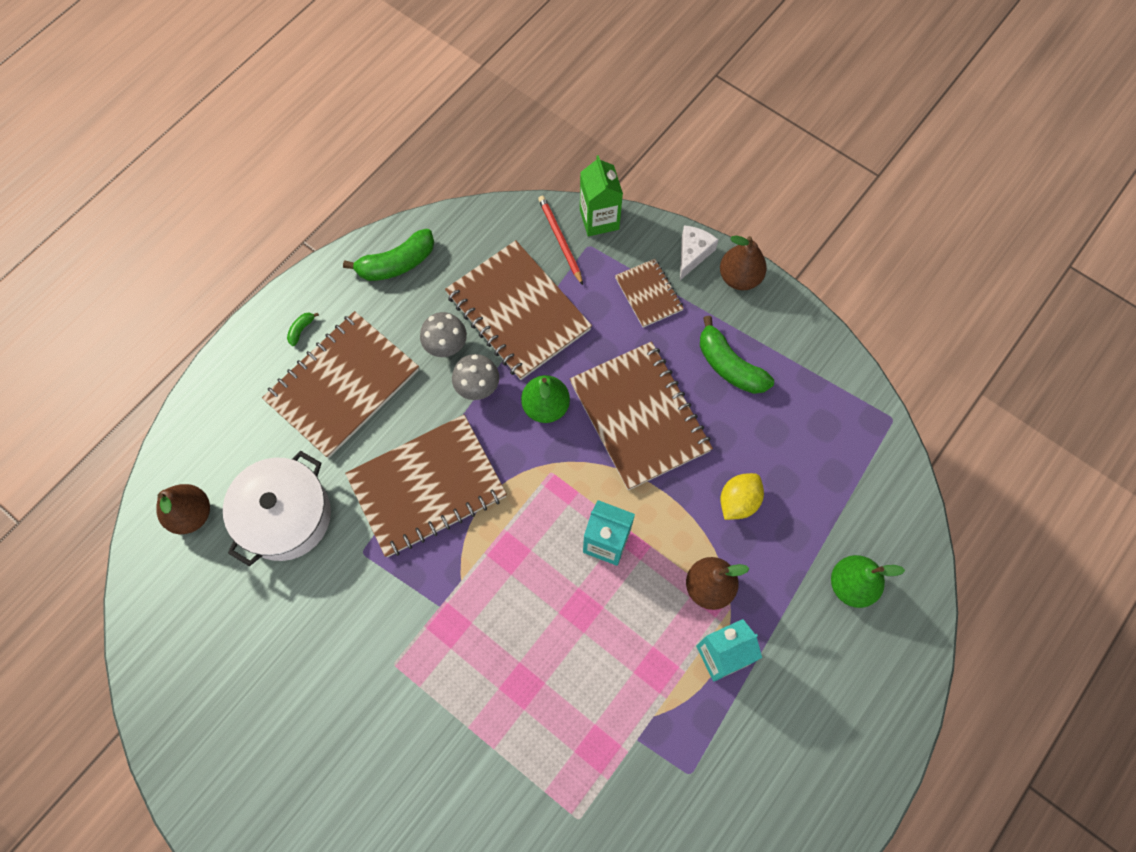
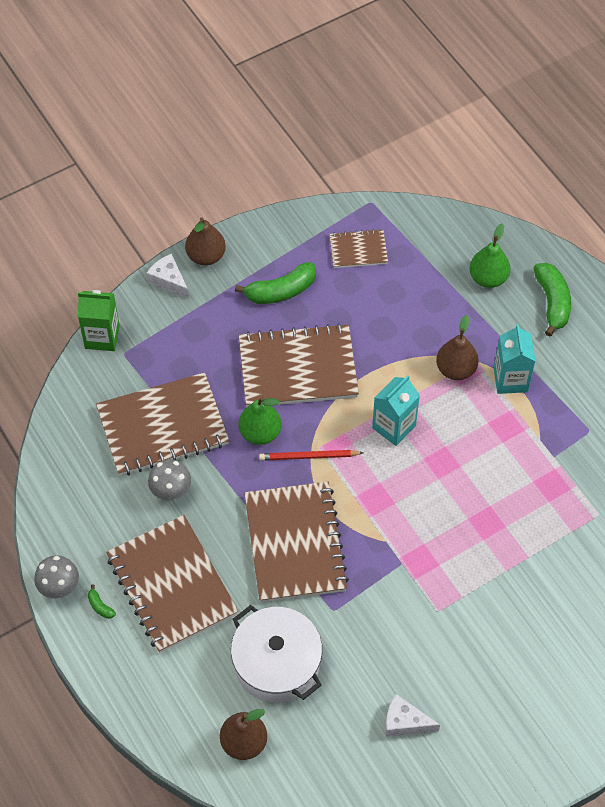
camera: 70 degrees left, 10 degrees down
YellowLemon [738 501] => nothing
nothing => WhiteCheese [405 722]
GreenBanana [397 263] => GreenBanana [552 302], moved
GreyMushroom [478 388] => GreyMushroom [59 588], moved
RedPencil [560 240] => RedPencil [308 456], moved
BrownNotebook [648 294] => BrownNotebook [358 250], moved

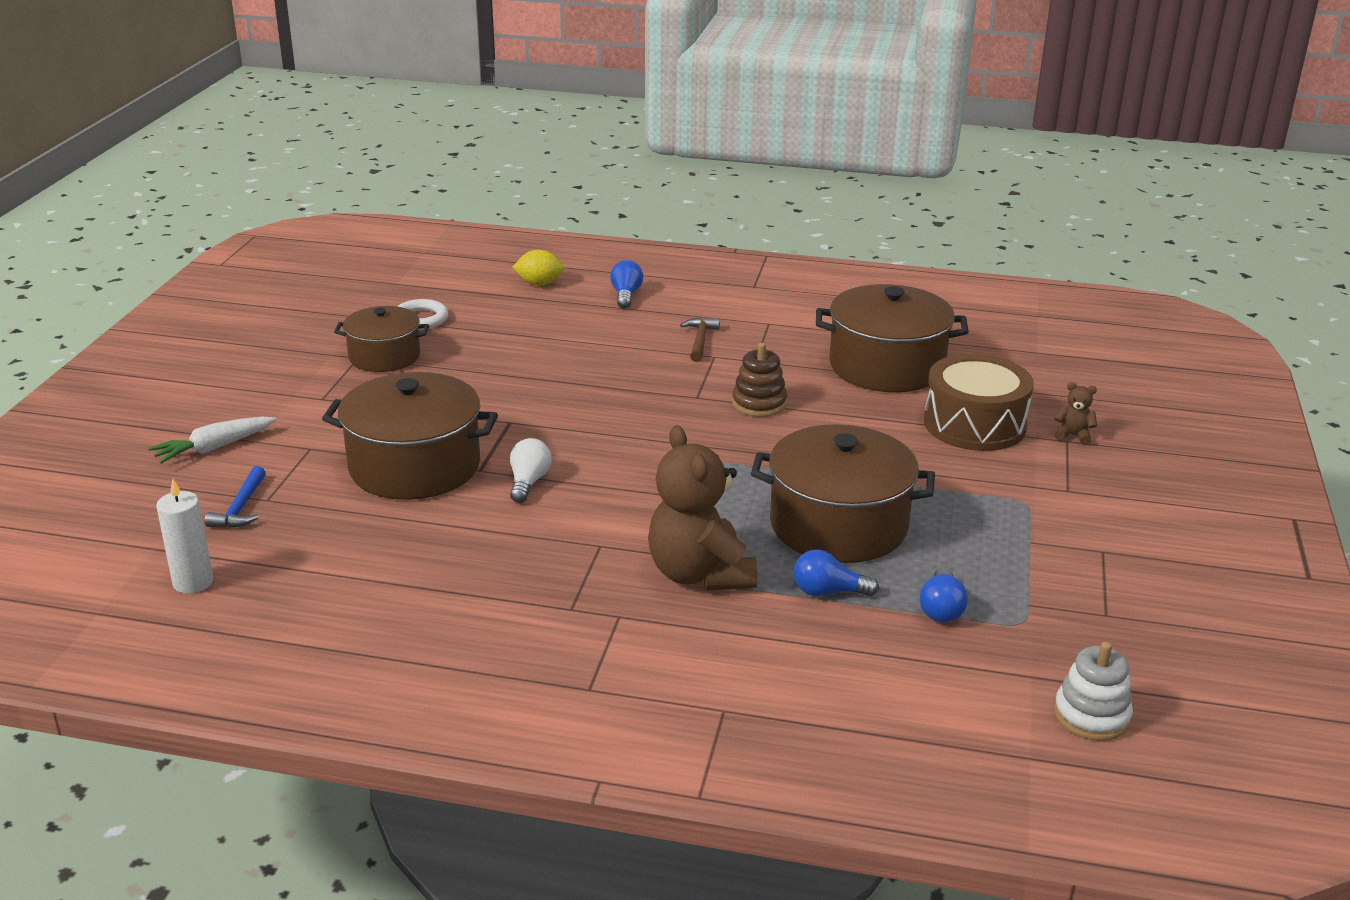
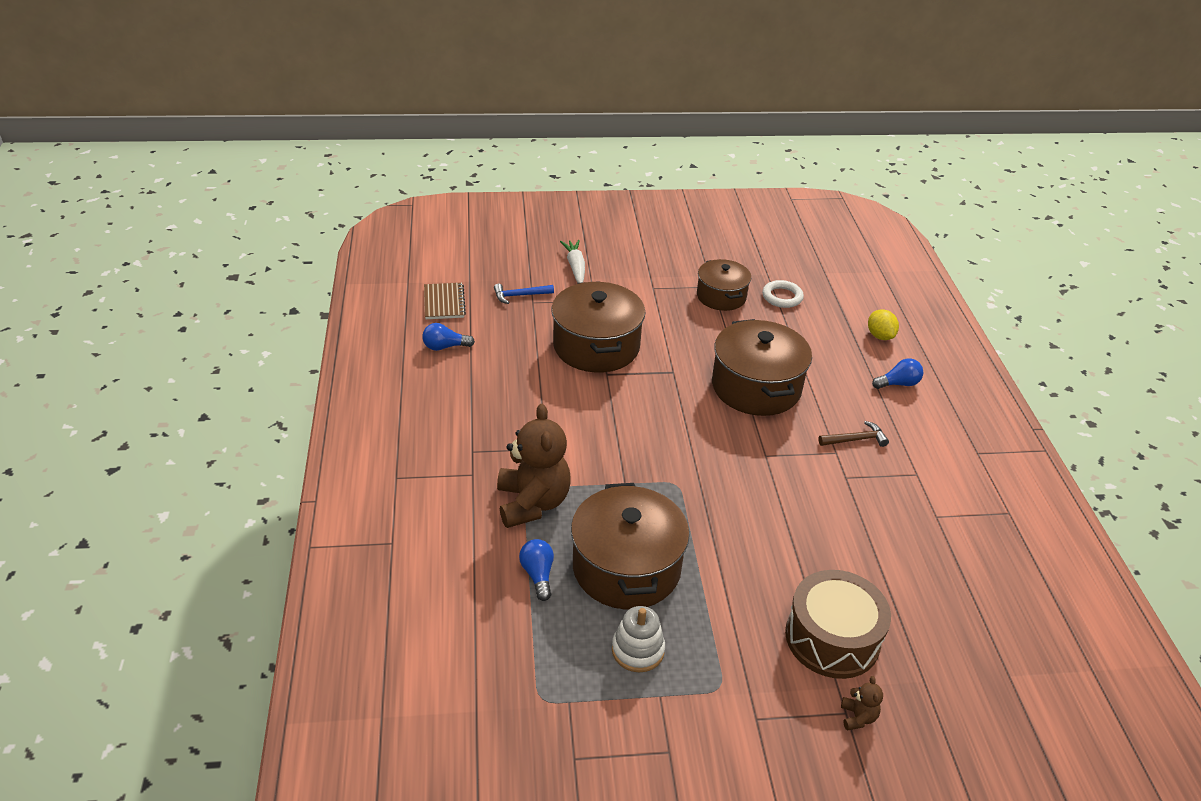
camera: 70 degrees right, 10 degrees up
WhiteLightBulb [528 482] => nothing
BrownStackingToy [759 403] => nothing
BrownPot [886 366] => BrownPot [756 387], moved
BlueLightBulb [941 609] => BlueLightBulb [445 347], moved
WhiteStackingToy [1091 716] => WhiteStackingToy [638 650], moved
WhiteCandle [193 582] => BrownNotebook [444 302]
WhiteCarrot [214 448] => WhiteCarrot [575 267], 45 degrees clockwise
BrownTeddyBear [700 574] => BrownTeddyBear [532 503], 120 degrees clockwise

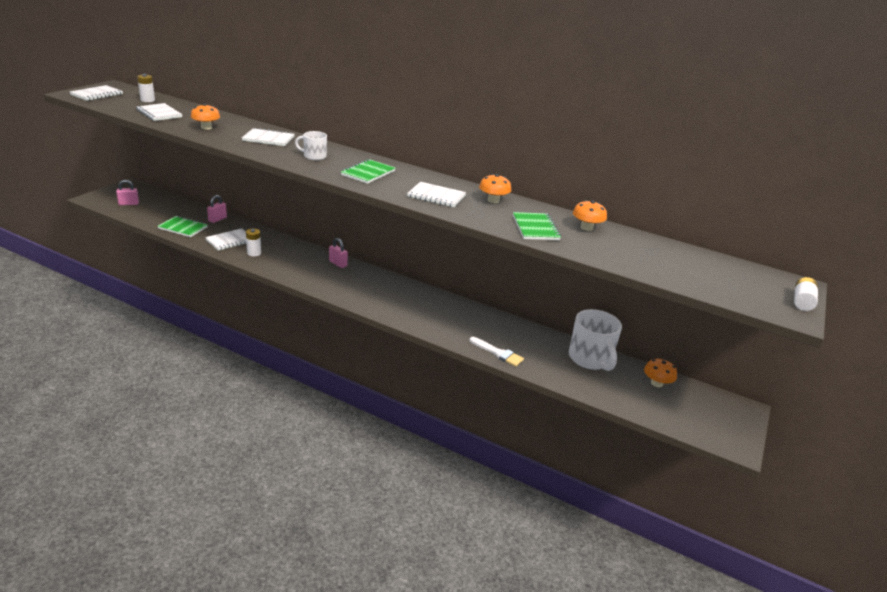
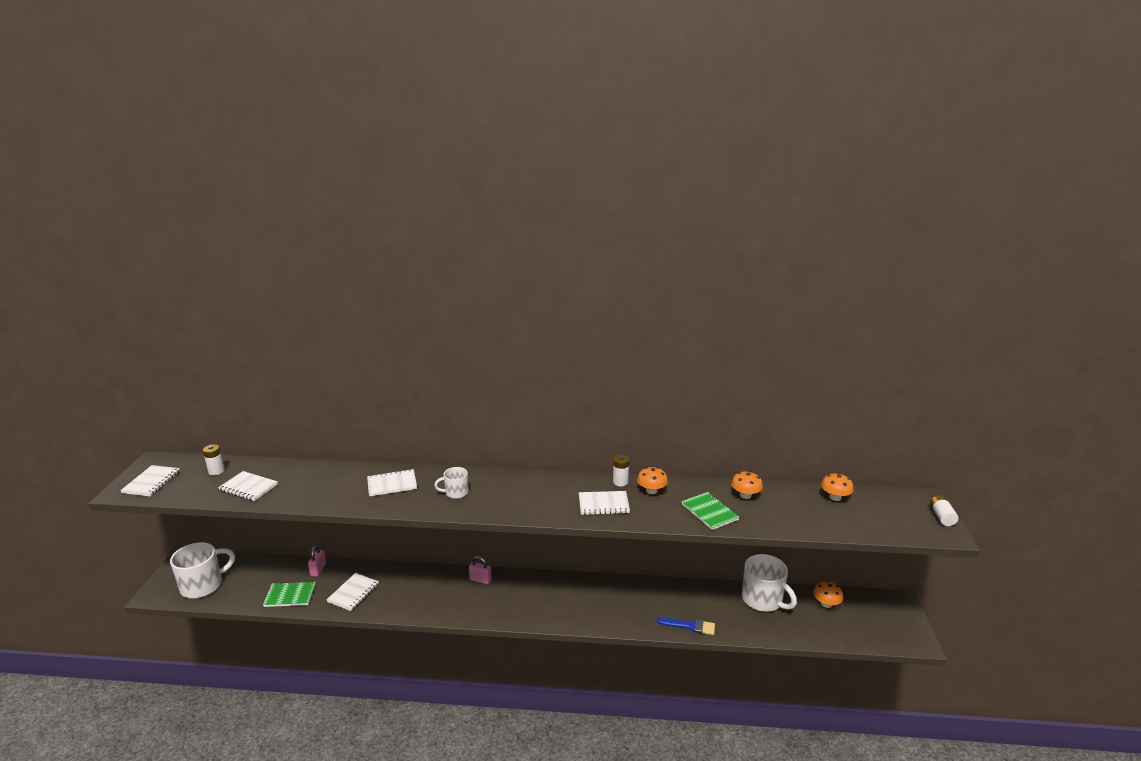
camera: 20 degrees left, 5 degrees down
GreenNotebook [368 173] => nothing
OrangeMushroom [206 127] => OrangeMushroom [835 497], moved
WhiteBattery [254 253] => WhiteBattery [620 482], moved
PinkPadlock [128 204] => WhiteMug [203 585]
WhiteBrush [498 353] => BlueBrush [690 626]

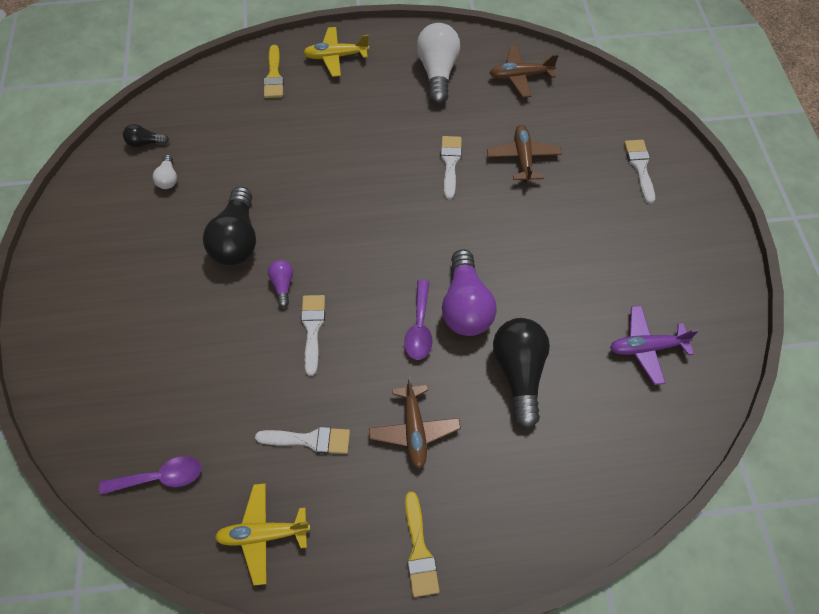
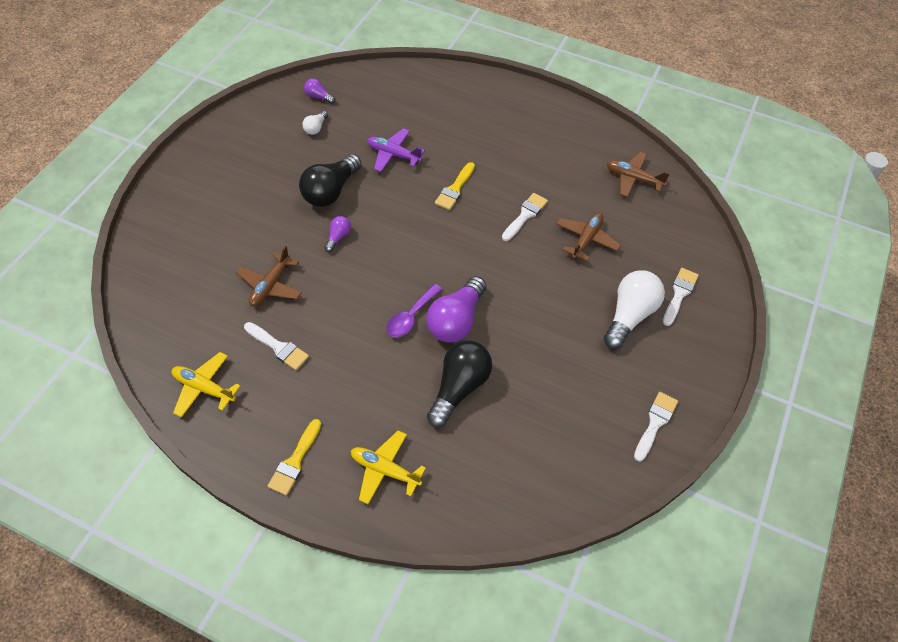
camera: 30 degrees right, 5 degrees down
PurpleSpoon [160 477] => nothing
YellowBrush [274 76] => YellowBrush [455 189], moved
WhiteBrush [312 329] => WhiteBrush [655 423], moved
YellowPlane [336 56] => YellowPlane [385 470], moved
BrownPlane [414 429] => BrownPlane [271 285], moved
WhiteLightBulb [437 73] => WhiteLightBulb [629 315], moved
PurplePlane [646 347] => PurplePlane [393 155], moved
BlackLightBulb [145 142] => PurpleLightBulb [319 97]

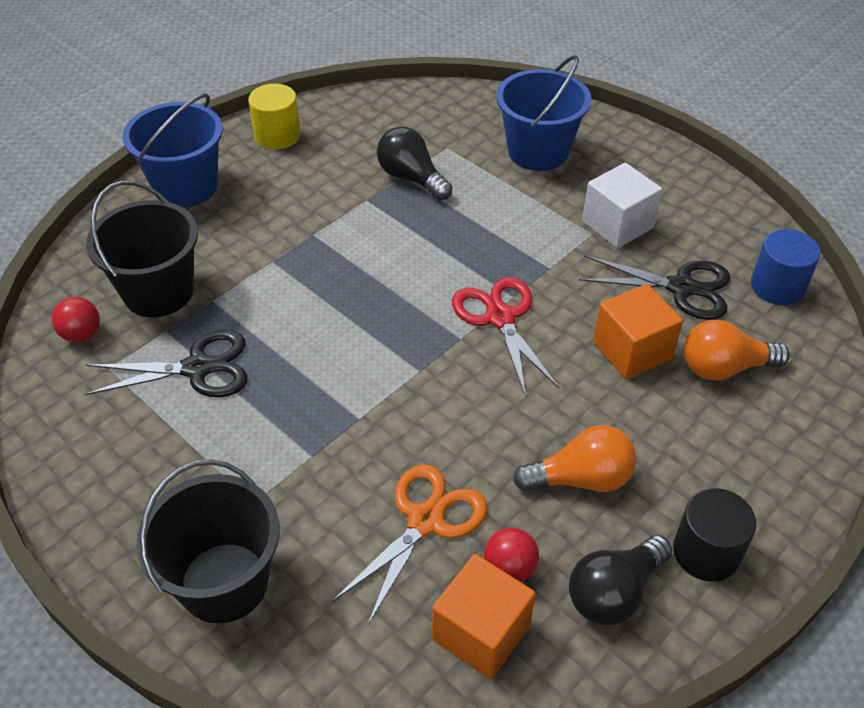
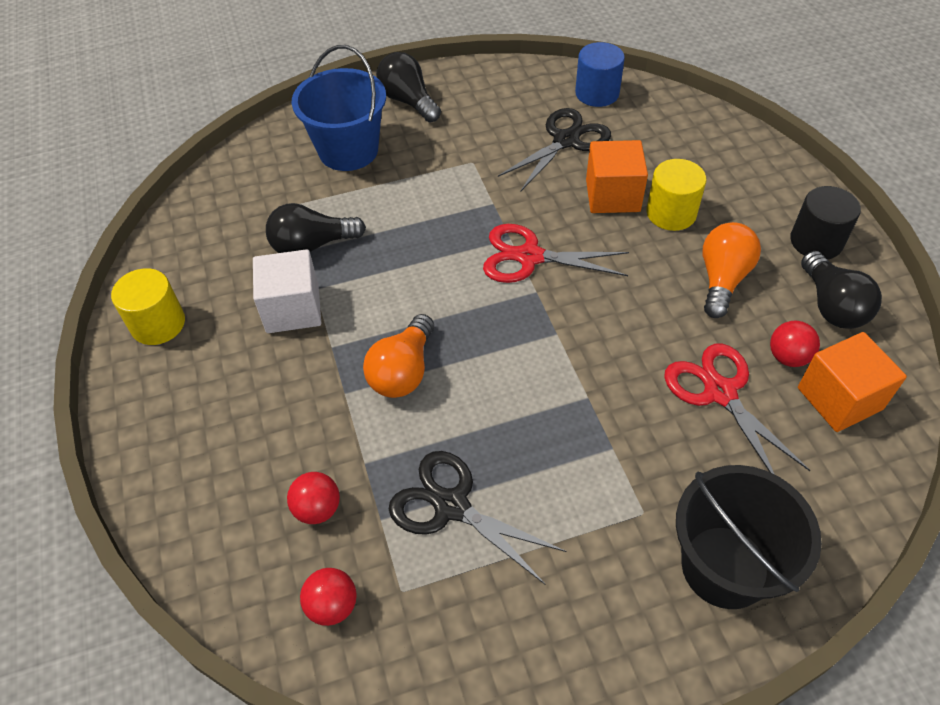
camera: 60 degrees left, 5 degrees up
BlueBucket [186 186] => nothing
nothing => BlackLightBulb [408 101]
nothing => YellowCylinder [671 213]
WhiteCube [617 225] => WhiteCube [292 309], moved
OrangeLightBulb [724 368] => OrangeLightBulb [403 371], moved
BlackBucket [158 292] => RedBall [317 509]
OrangeScissors [425 521] => RedScissors [720 392]
BlackScissors [197 368] => BlackScissors [451 506], 75 degrees counterclockwise

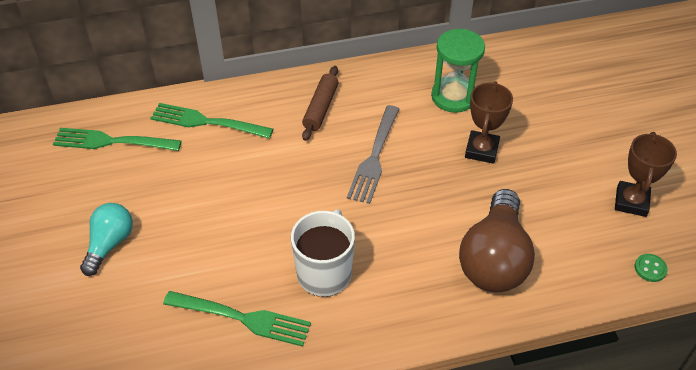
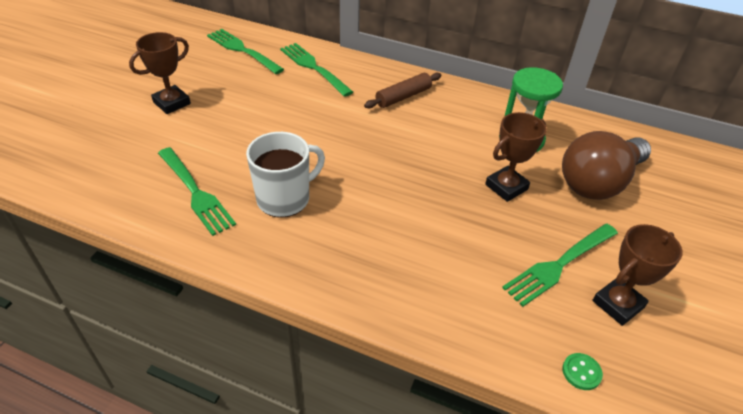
camera: 35 degrees right, 5 degrees down
GreyFork [374 156] => nothing
nothing => GreenFork [559 264]
BrownLightBulb [494 259] => BrownLightBulb [598 182], moved
TurquoiseLightBulb [110 244] => BrownTrophy [172 103]

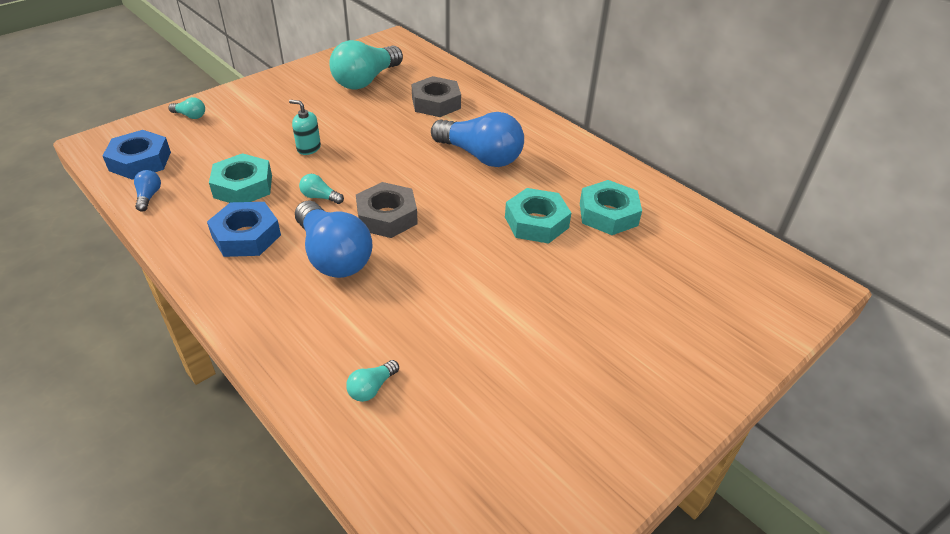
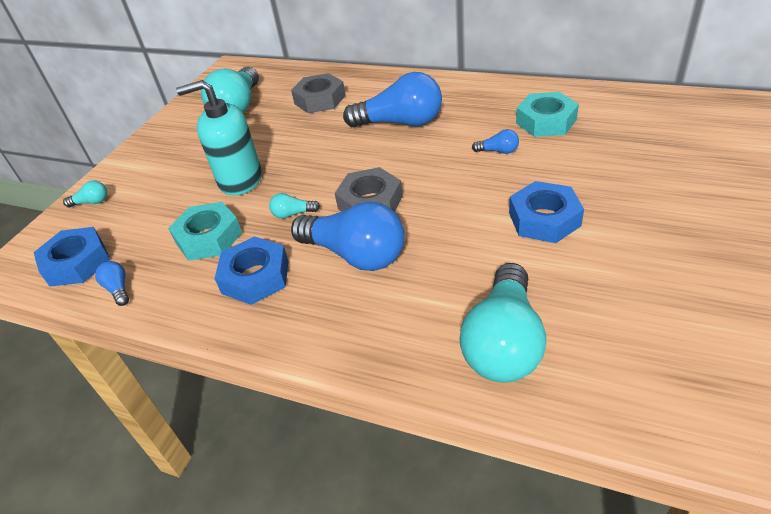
camera: 20 degrees left, 0 degrees up
nothing => BlueNut [544 219]
TurquoiseNut [536 222] => BlueLightBulb [498 151]
TurquoiseSoapDispenser [308 148] => TurquoiseSoapDispenser [240 180], x1.97
TurquoiseLightBulb [372 388] => TurquoiseLightBulb [503 342], x2.37

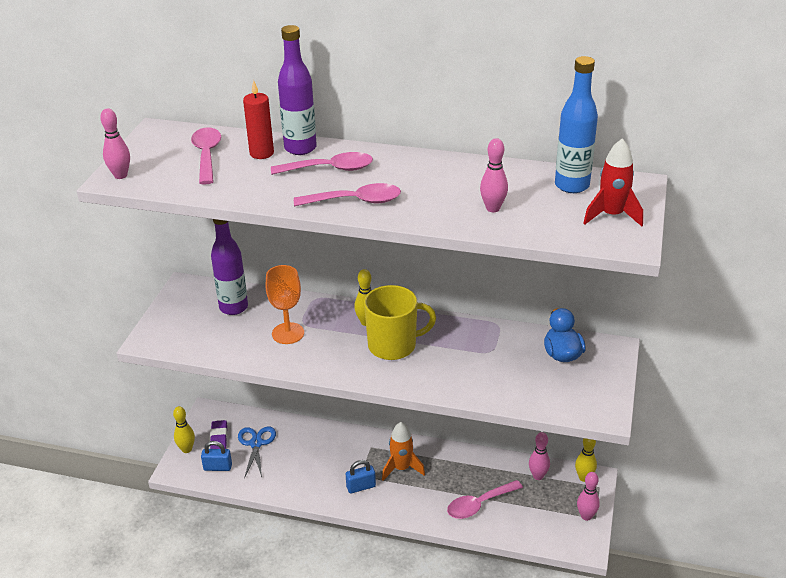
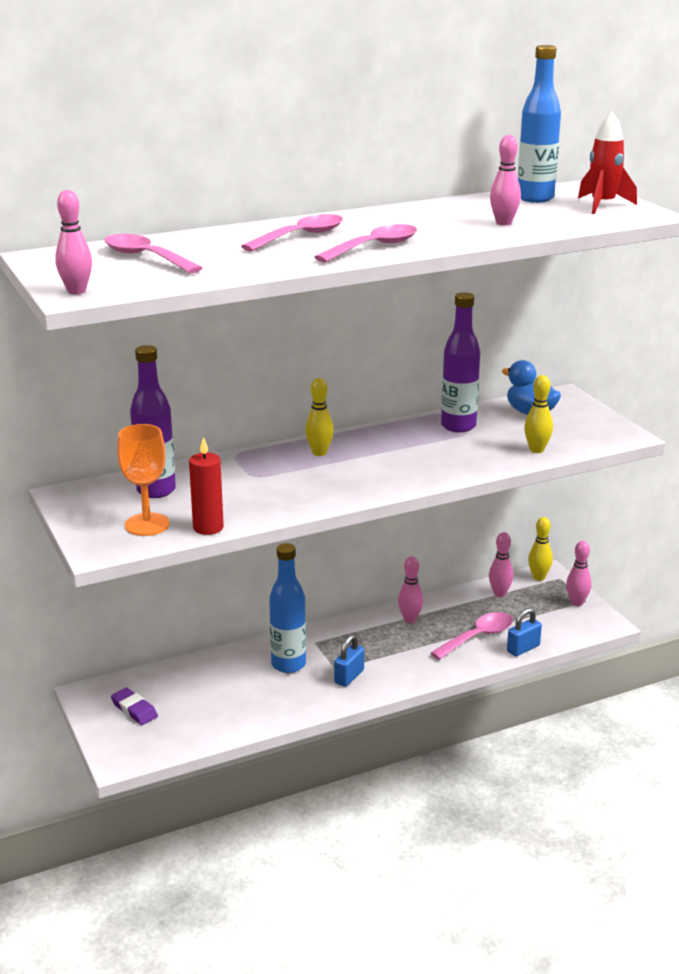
camera: 40 degrees left, 10 degrees down
BlueScissors [256 443] => nothing
YellowMug [393 345] => nothing
OrangeRocket [401 468] => nothing
nothing => BlueBottle [288 664]
nothing => PinkBowlingPin [410 619]
YellowBowlingPin [186 449] => YellowBowlingPin [536 450], moved
BluePadlock [218 467] => BluePadlock [523 648], moved
RedCandle [261 153] => RedCandle [208 527], moved
OrangeGoblet [288 333] => OrangeGoblet [147 524], moved
PurpleBottle [300 148] => PurpleBottle [458 426], moved
PinkSpoon [479 504] => PinkSpoon [478 637], 150 degrees counterclockwise

